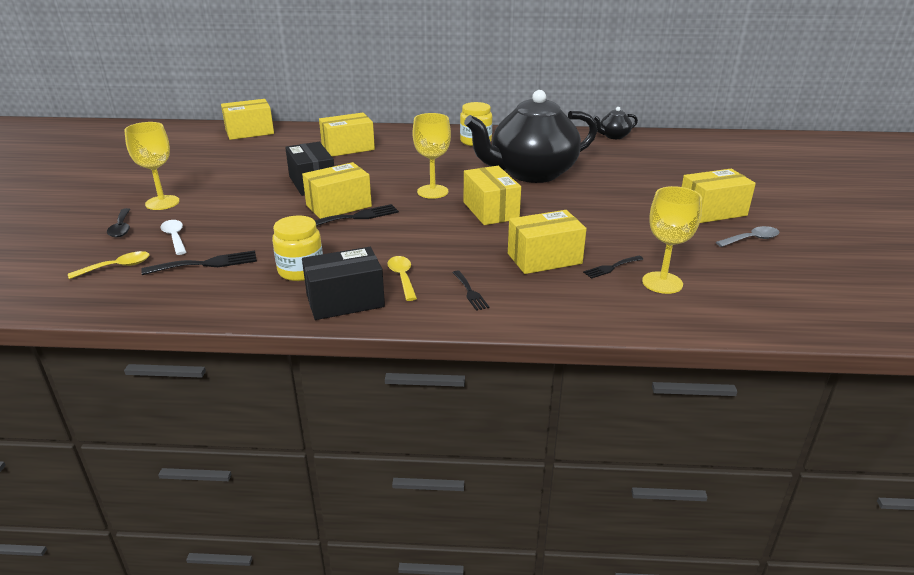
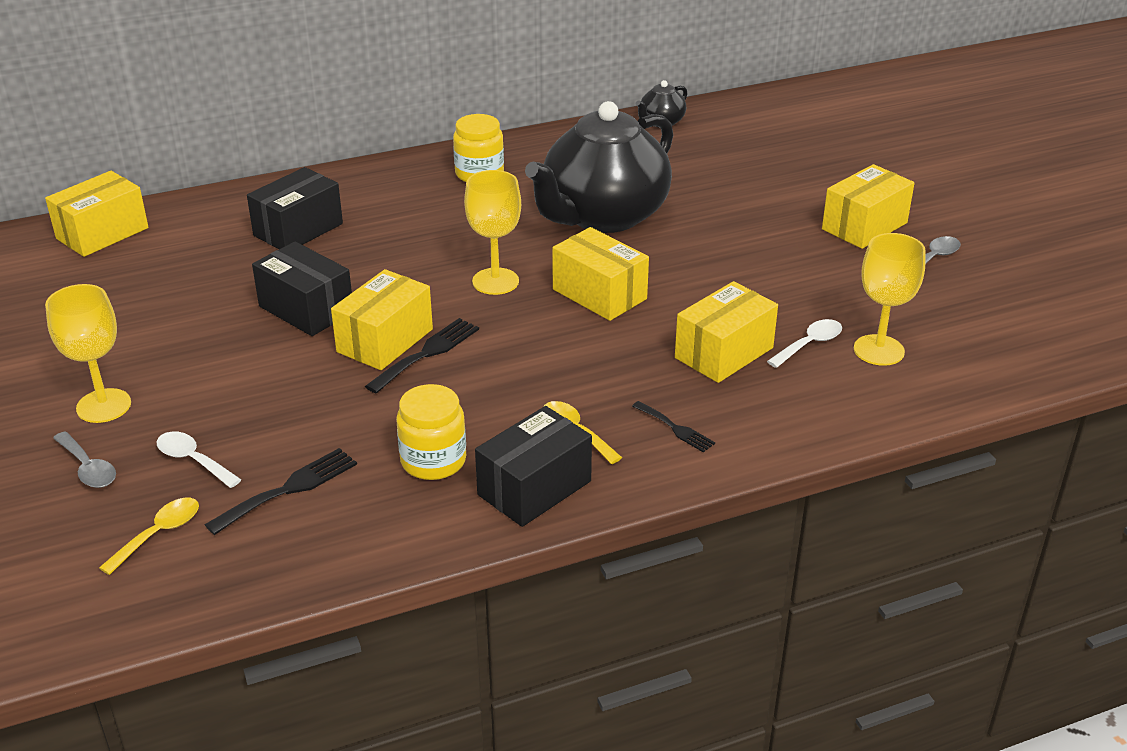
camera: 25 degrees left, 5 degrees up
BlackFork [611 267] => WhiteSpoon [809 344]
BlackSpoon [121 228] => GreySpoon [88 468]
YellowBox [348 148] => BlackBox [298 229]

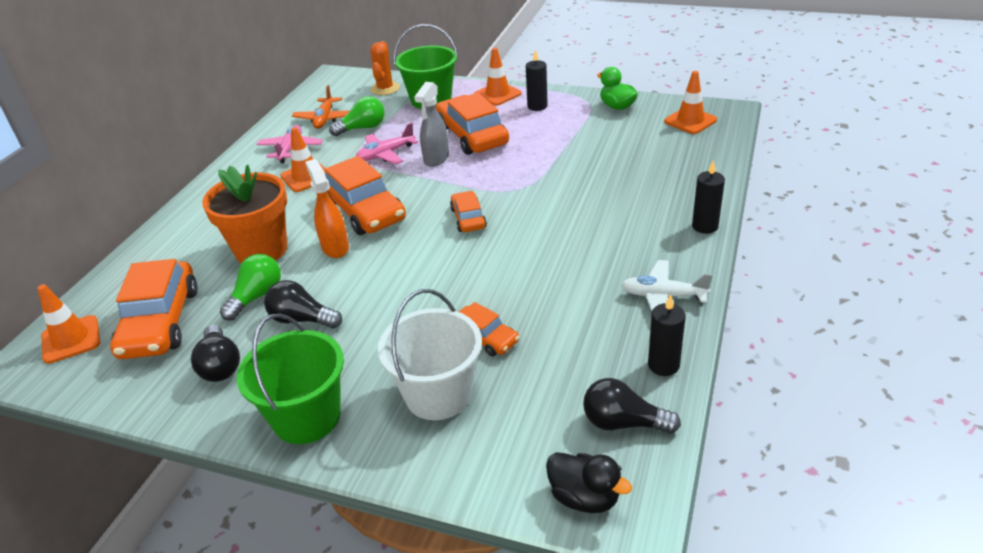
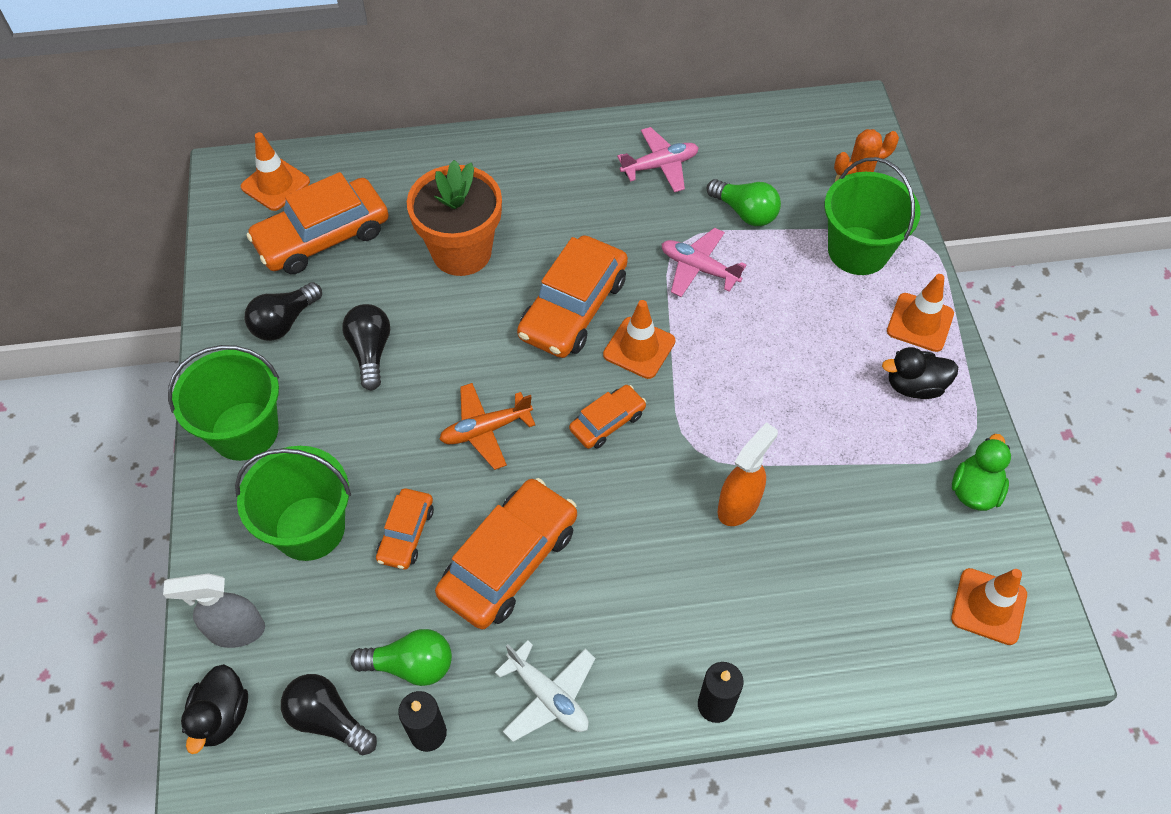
camera: 60 degrees right, 20 degrees up
GreenLightBulb [256 297] => GreenLightBulb [411 665], moved
OrangeTrafficCone [306 177] => OrangeTrafficCone [639 348], moved
OrangePlane [325 119] => OrangePlane [485 430], moved
OrangeSprayBottle [335 247] => OrangeSprayBottle [739 505], moved
GreySprayBottle [436 159] => GreySprayBottle [236 630], moved
OrangeCar [472 135] => OrangeCar [509 561], moved
BlackCandle [537 106] => BlackDuck [914 386]
WhiteBucket [438 394] => GreenBucket [309 528]
BlackLightBulb [623 423] => BlackLightBulb [328 719], 45 degrees counterclockwise
WhitePlane [663 296] => WhitePlane [548 696], 150 degrees clockwise

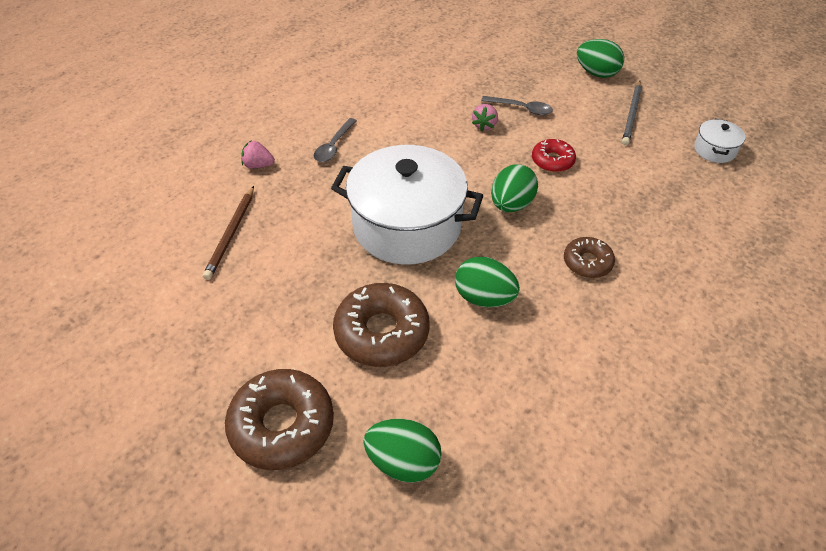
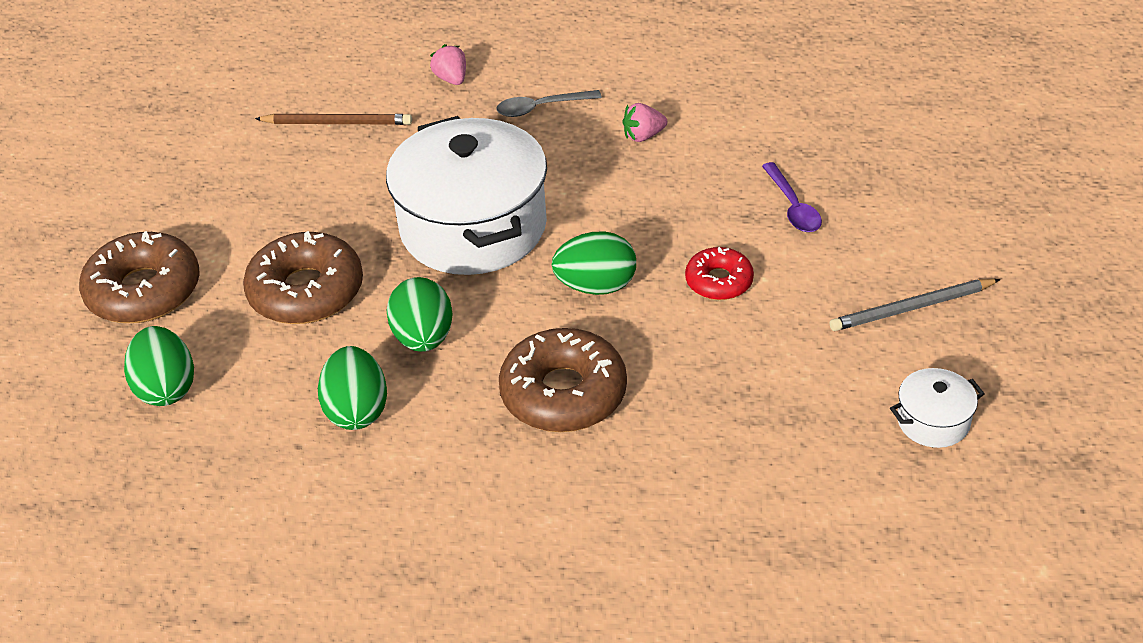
camera: 55 degrees right, 5 degrees down
PinkStrawberry [484 125] => PinkStrawberry [643 136], moved
GreenEgg [596 73] => GreenEgg [357 410], moved
GreySpoon [521 109] => PurpleSpoon [793 207]
BrownPencil [231 234] => BrownPencil [337 123], 150 degrees counterclockwise
BrownDonut [587 262] => BrownDonut [563 393], x1.75

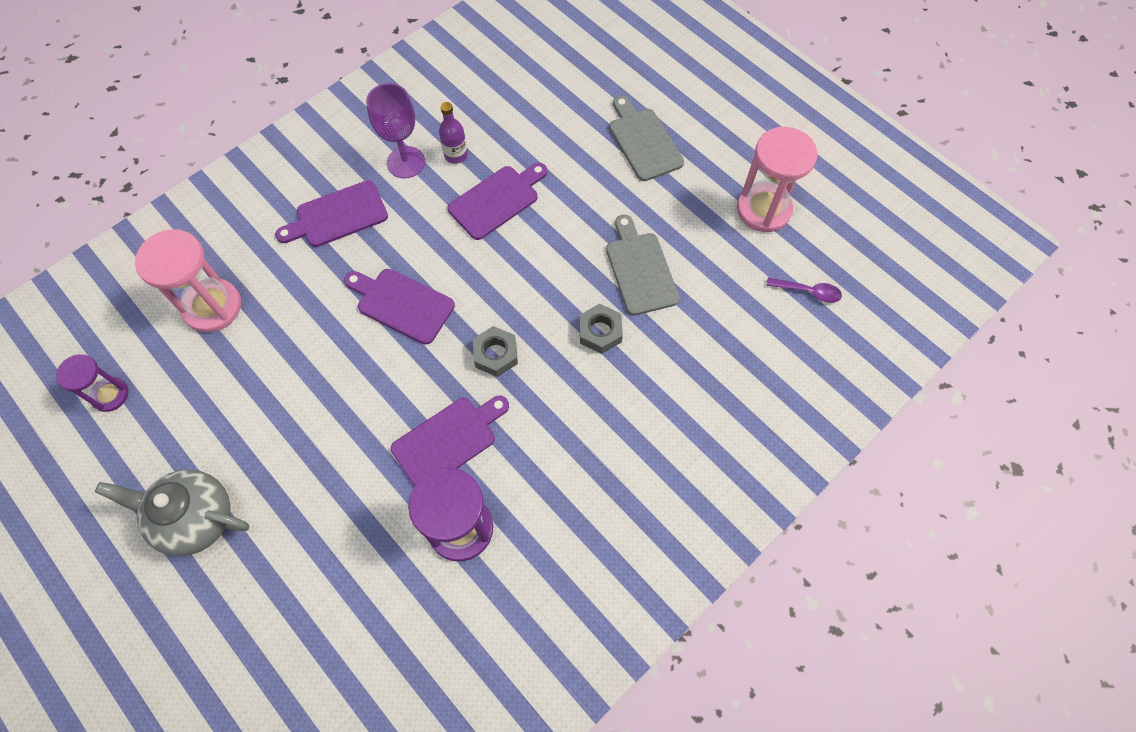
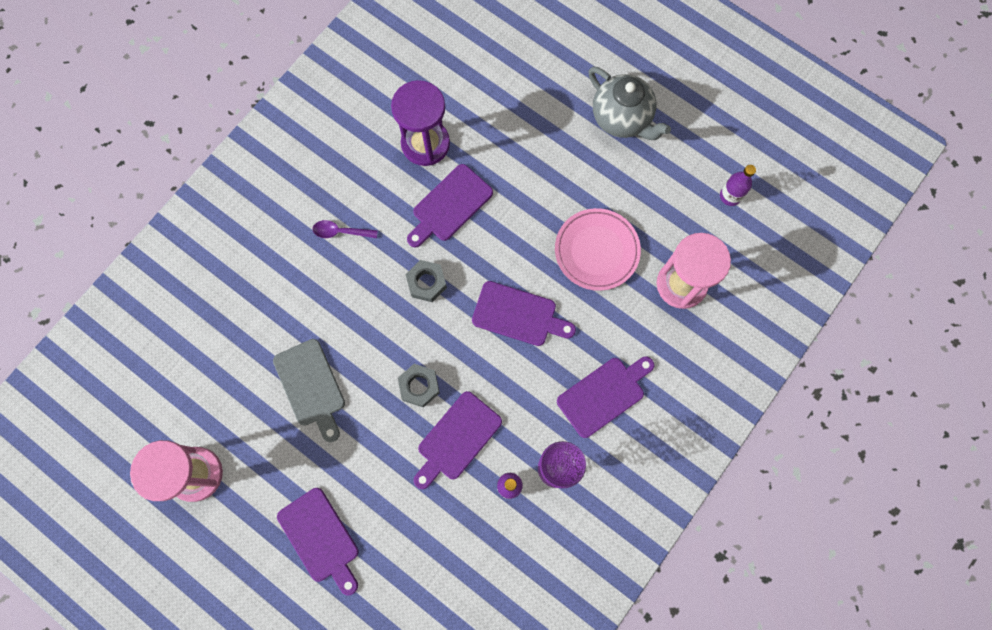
camera: 170 degrees right, 10 degrees up
nothing => PinkPlate [596 251]
GreyNut [600 332] => GreyNut [419 386], moved
PurpleSpoon [808 292] => PurpleSpoon [340 232], moved
PurpleHourglass [110 395] => PurpleBottle [730 196]
GreyCuttingBoard [643 141] => PurpleCuttingBoard [320 538]
GreyTeapot [196 519] => GreyTeapot [622 119], 45 degrees clockwise

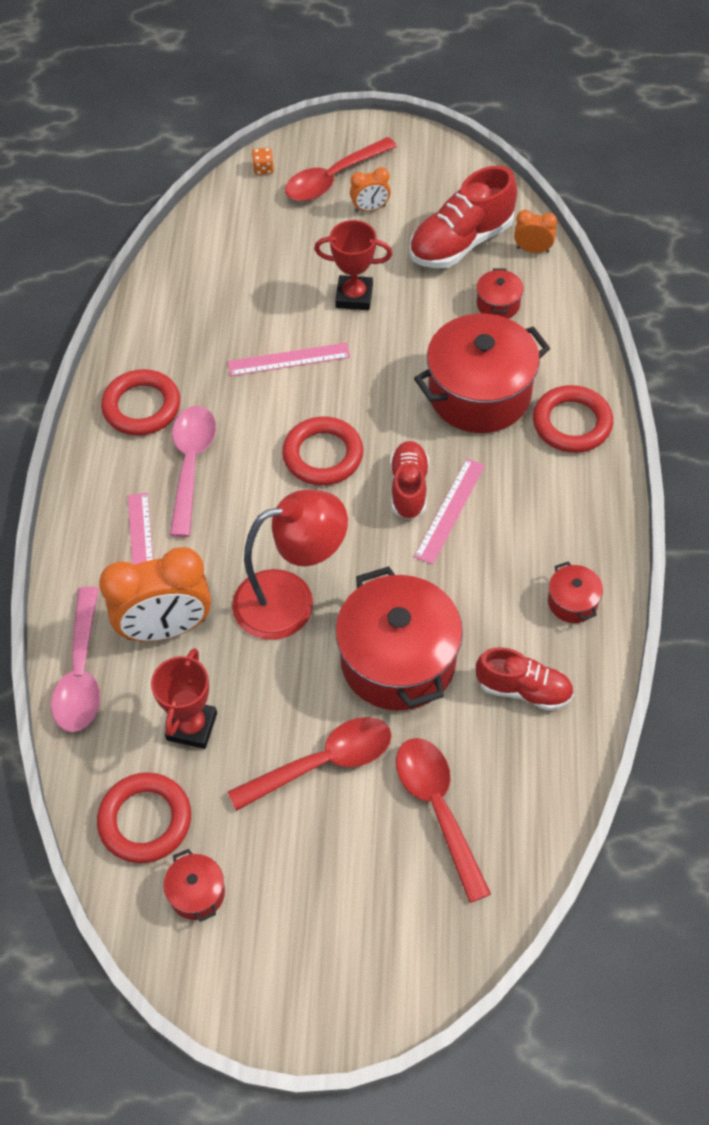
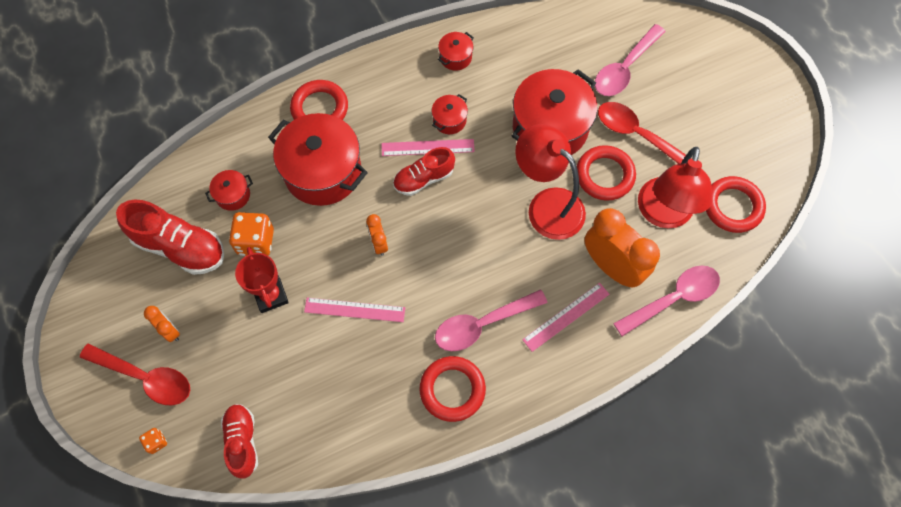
camera: 120 degrees left, 10 degrees up
nothing => OrangeDice [255 241]
RedPot [197 893] => RedPot [449 120], moved
RedRing [323 455] => RedRing [604 175], moved
RedShoe [523 689] => RedShoe [242 442], moved
OrangeClock [532 250] => OrangeClock [378 243], moved
RedTrophy [192 726] => RedLamp [663 214]
RedSpoon [438 809] => PinkSpoon [624 68]
PinkRuler [289 359] => PinkRuler [354 310], 45 degrees counterclockwise

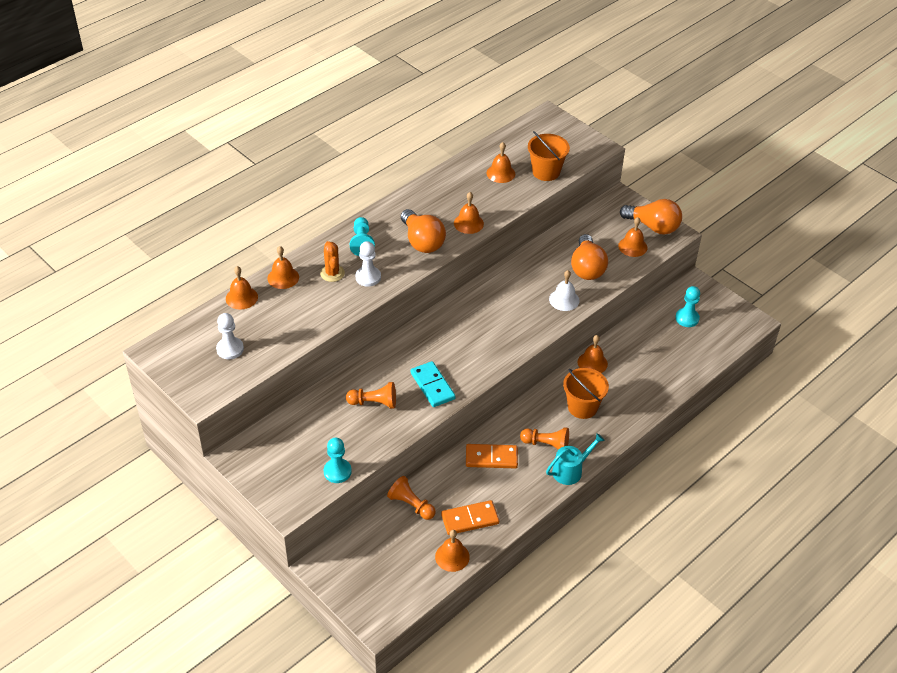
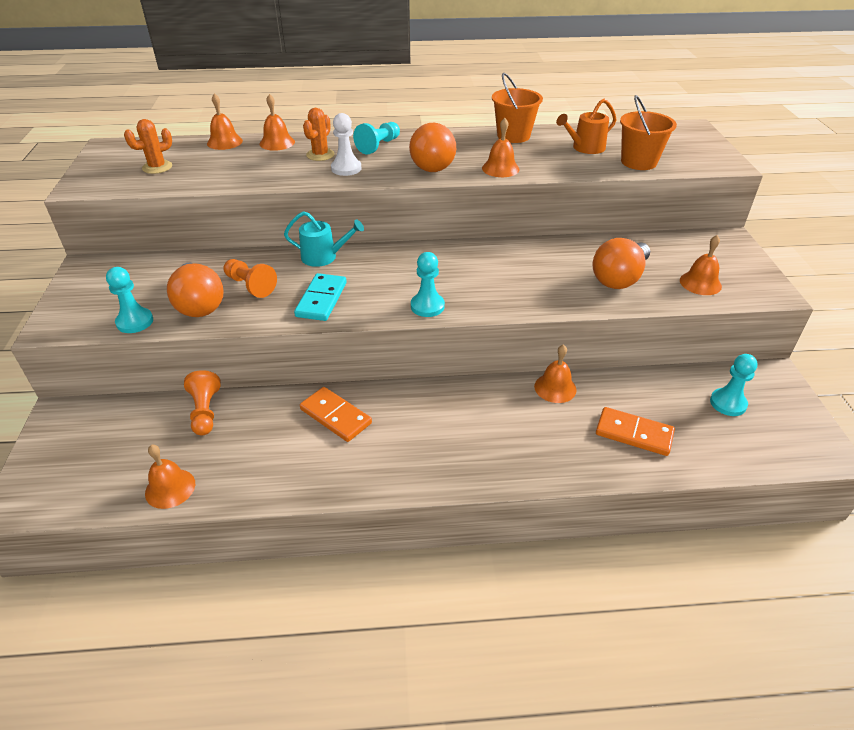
camera: 40 degrees right, 5 degrees down
OrangePawn [546 444] => nothing
WhiteBell [564 300] => nothing
nothing => TurquoisePawn [427 306]
OrangeDomino [470 519] => OrangeDomino [634 433], moved
TurquoiseWateringCan [570 470] => TurquoiseWateringCan [323 257], moved
OrangeBucket [582 407] => OrangeBucket [513 136], moved
OrangeLightBulb [653 227] => OrangeLightBulb [199 304], moved
WhitePawn [230 349] => OrangeCactus [157 167]
OrangeBell [500 173] => OrangeWateringCan [585 148]

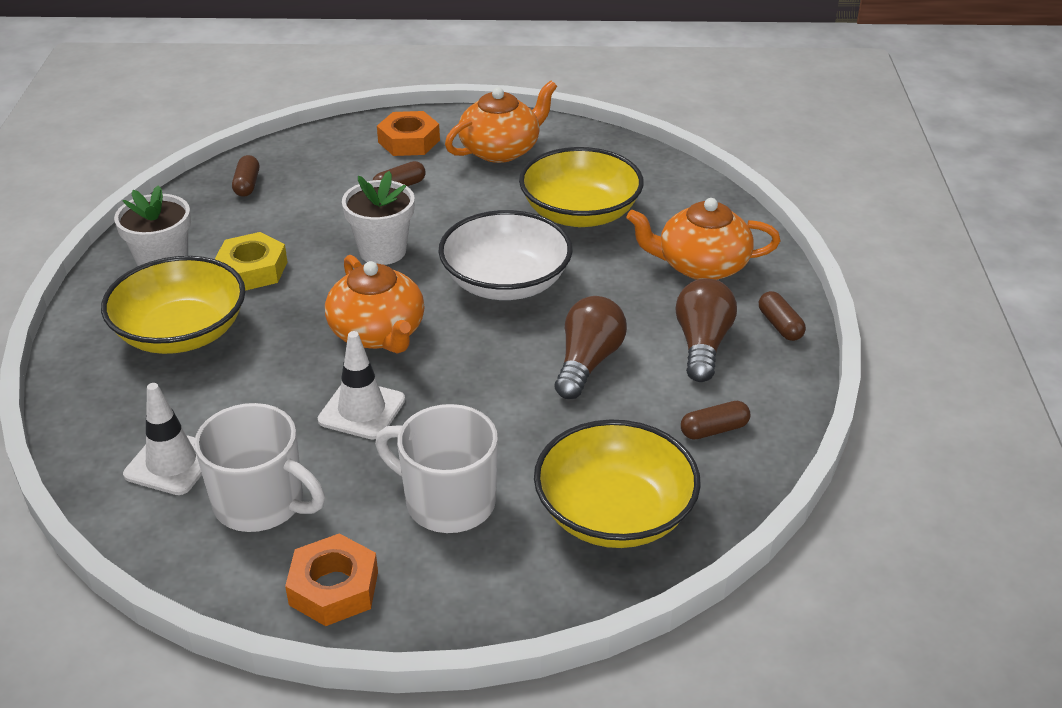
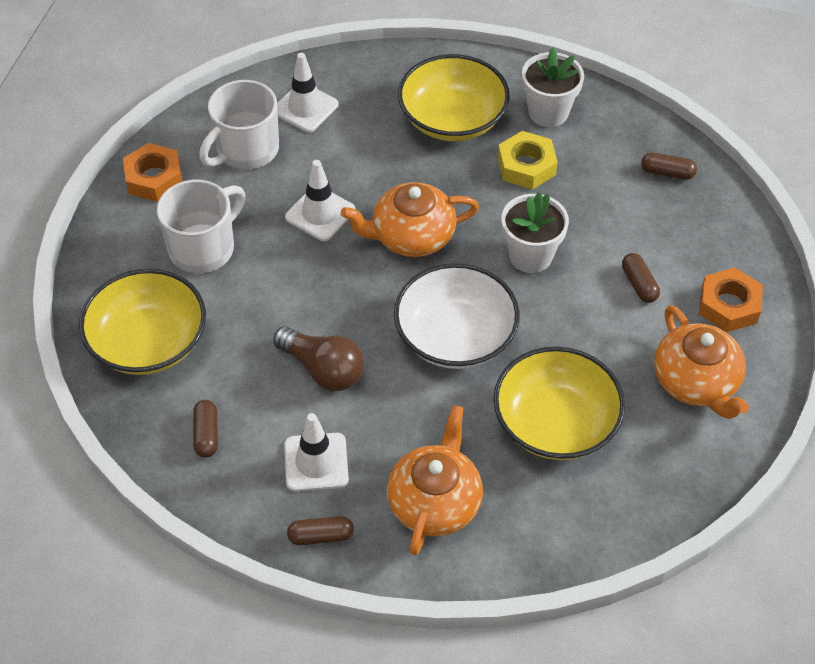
camera: 105 degrees right, 15 degrees up
BrownLightBulb [702 344] => WhiteTrafficCone [316 462]

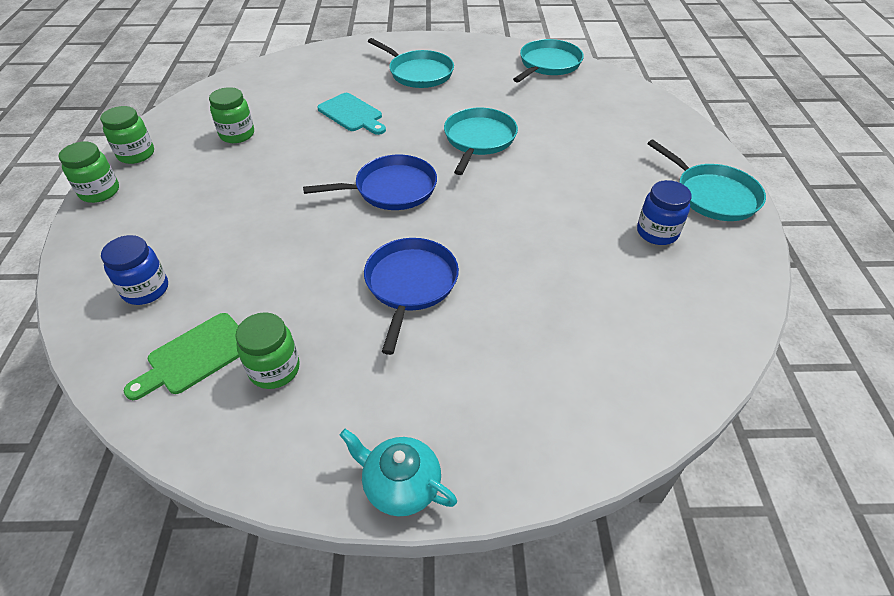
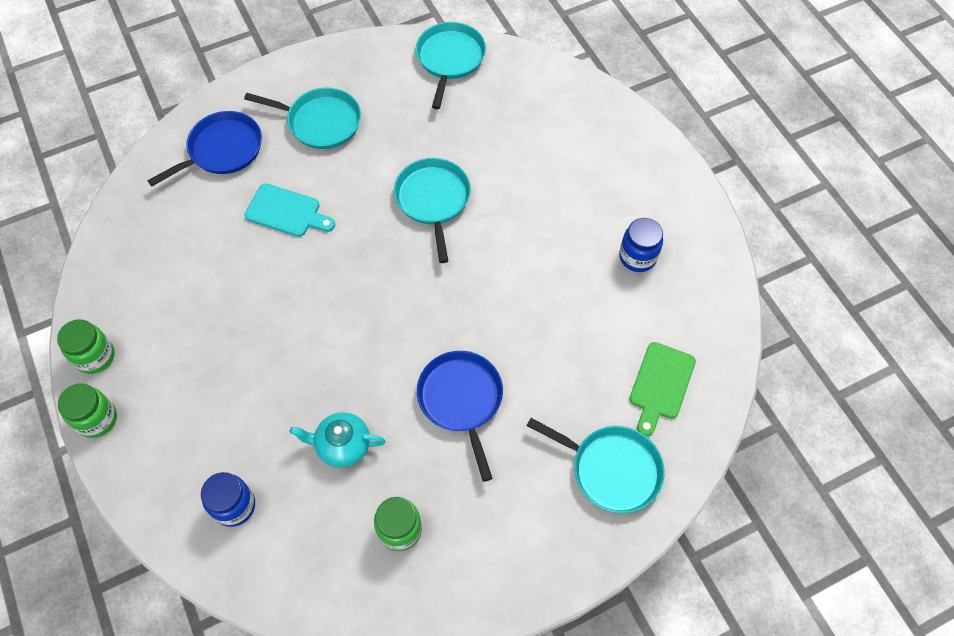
camera: 25 degrees left, 15 degrees up
GreenJar [237 134] => nothing
GreenCuttingBoard [195 356] => GreenCuttingBoard [661 384], moved
BluePan [391 189] => BluePan [222 150], moved
TurquoiseTeapot [400 485] => TurquoiseTeapot [342 445], moved
TurquoisePan [712 195] => TurquoisePan [611 469], moved

